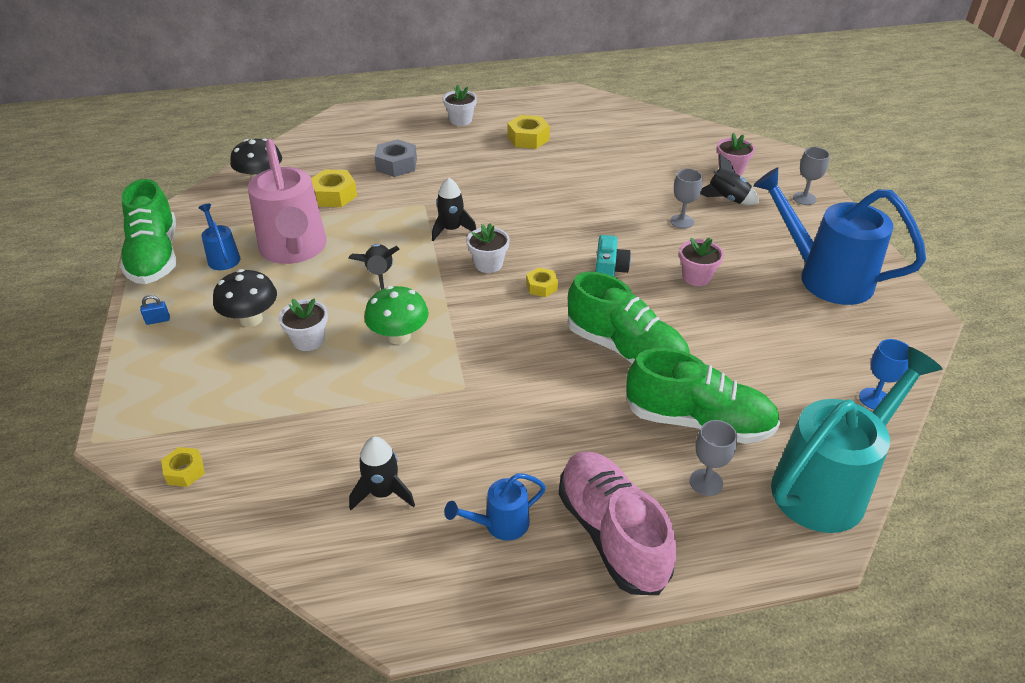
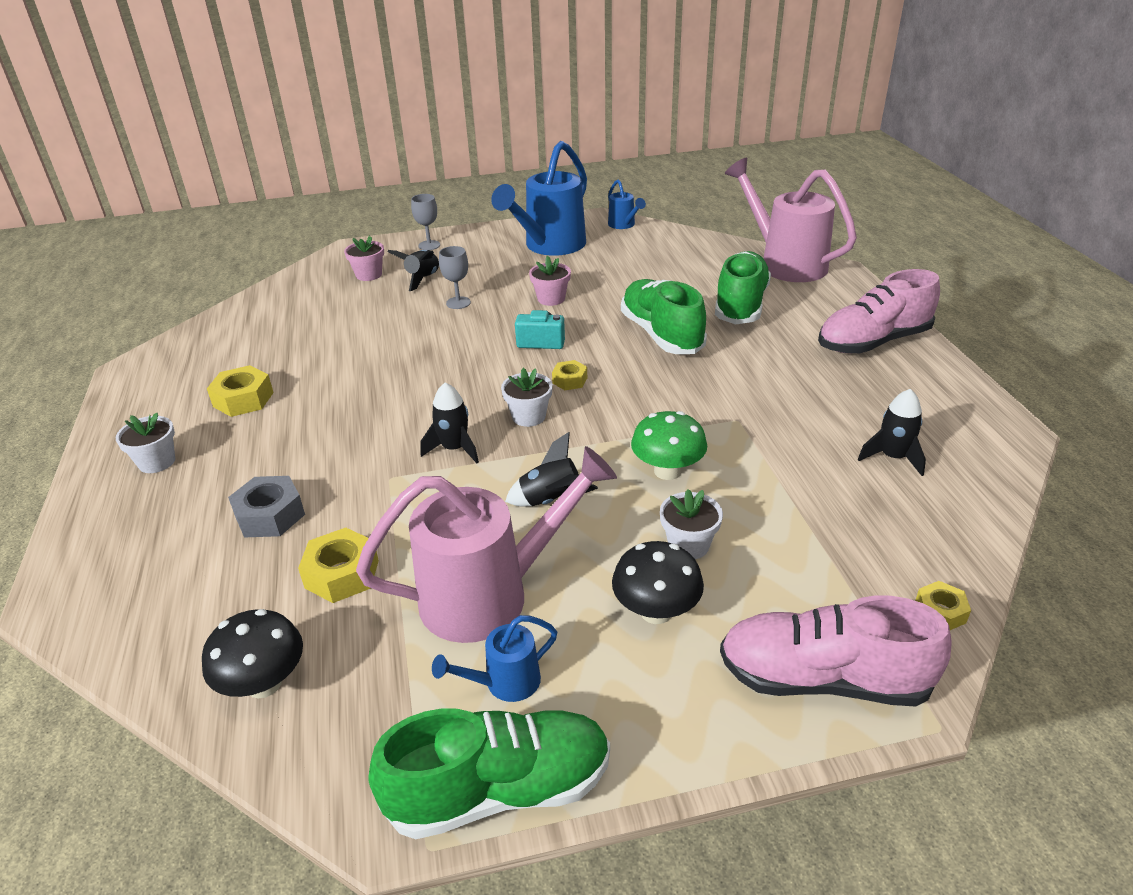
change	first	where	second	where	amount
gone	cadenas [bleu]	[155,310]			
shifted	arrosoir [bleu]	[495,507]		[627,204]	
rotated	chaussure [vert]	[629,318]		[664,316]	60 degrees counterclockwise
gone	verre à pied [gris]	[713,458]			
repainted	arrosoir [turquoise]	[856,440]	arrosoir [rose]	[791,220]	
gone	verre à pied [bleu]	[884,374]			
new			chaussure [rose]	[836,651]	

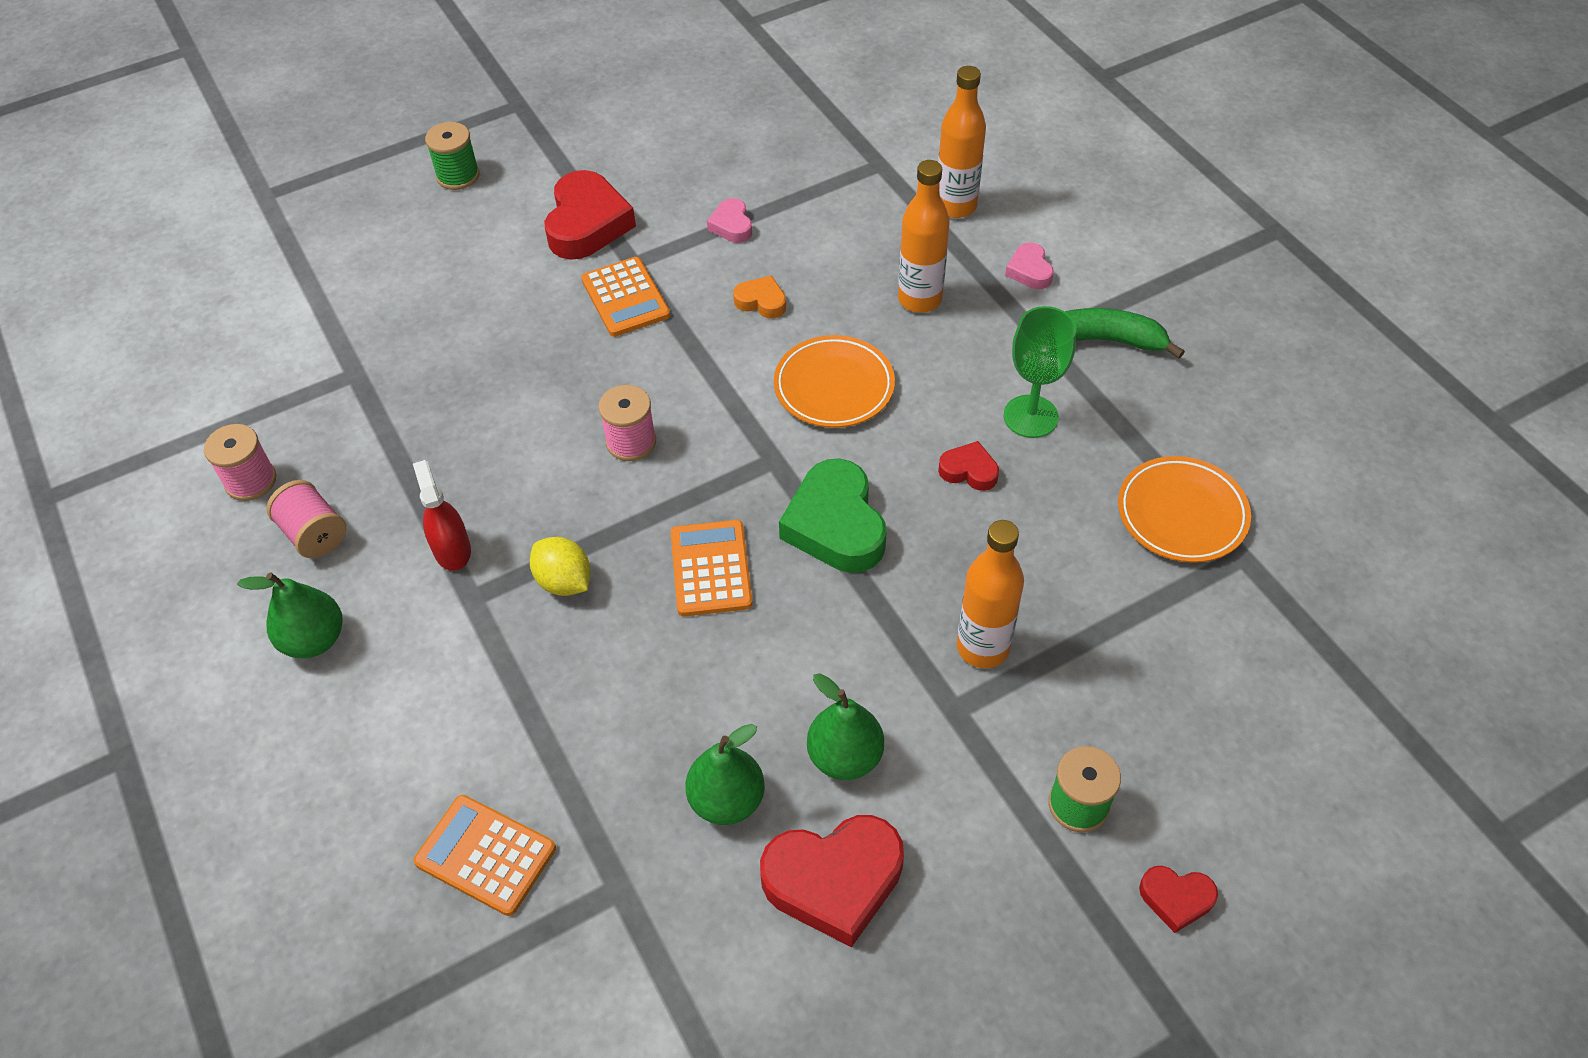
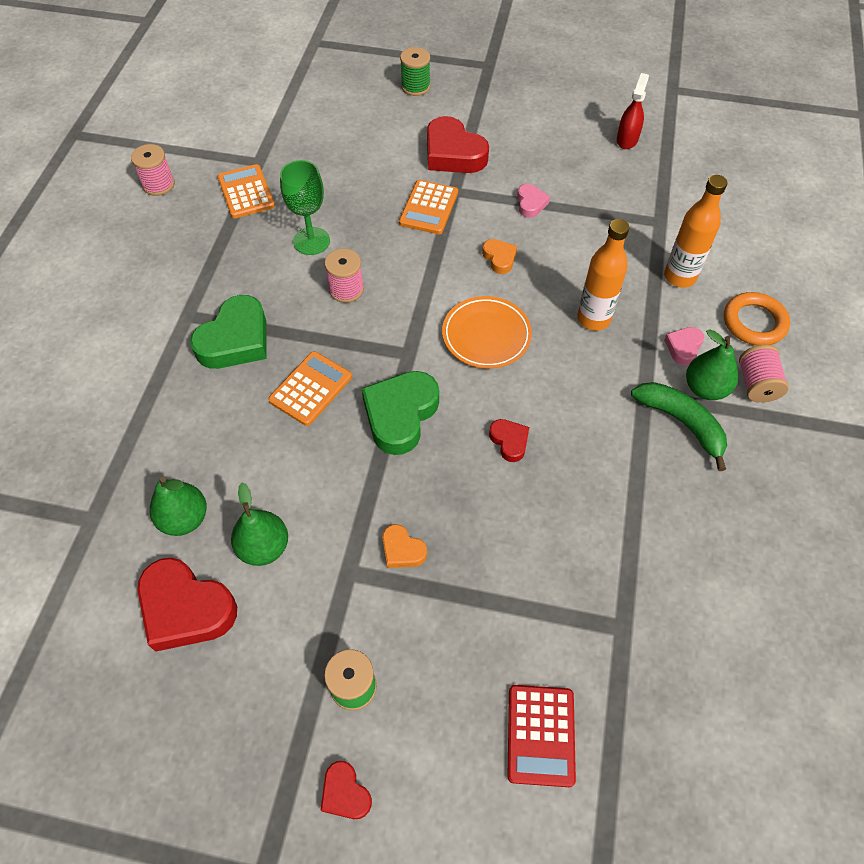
change	first	where	second	where	amount
shifted	poire [vert]	[290,615]		[712,364]	
shifted	bobine [rose]	[306,519]		[764,374]	
shifted	vaporisateur [rouge]	[442,515]		[633,111]	
shifted	calculatrice [orange]	[485,855]		[246,191]	
swapped	citron [jaune]	[560,566]	cœur [vert]	[228,332]	
rotated	cœur [rouge]	[590,215]		[458,144]	90 degrees clockwise
rotated	cœur [rose]	[729,220]		[533,201]	150 degrees clockwise
swapped	bouteille [orange]	[990,594]	cœur [orange]	[404,546]	
shifted	verre à pied [vert]	[1040,372]		[305,207]	
gone	assiette [orange]	[1184,509]			
new			calculatrice [rouge]	[542,736]	
new			anneau [orange]	[757,319]	

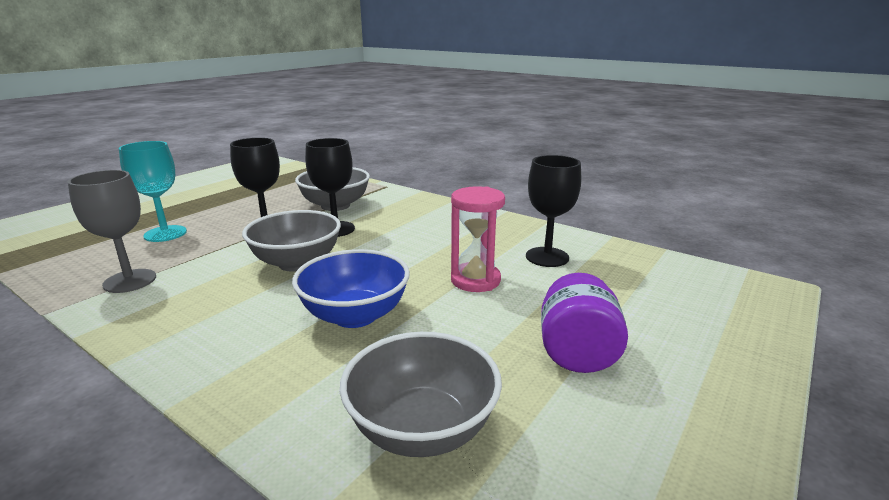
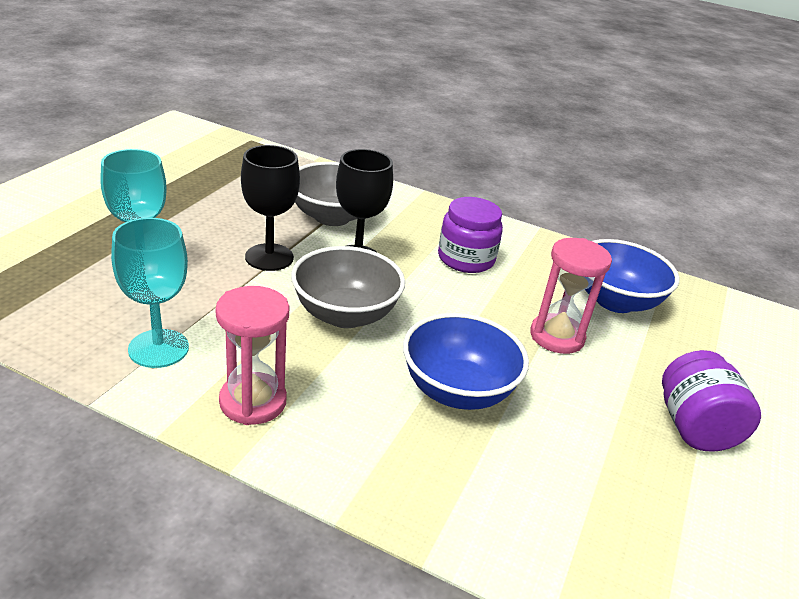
change	first	where	second	where	amount
repainted	verre à pied [gris]	[112,231]	verre à pied [turquoise]	[150,293]	
gone	bol [gris]	[421,394]			
swapped	verre à pied [noir]	[553,211]	bol [bleu]	[632,276]	
new			sablier [rose]	[252,355]	
new			bocal [violet]	[470,235]	

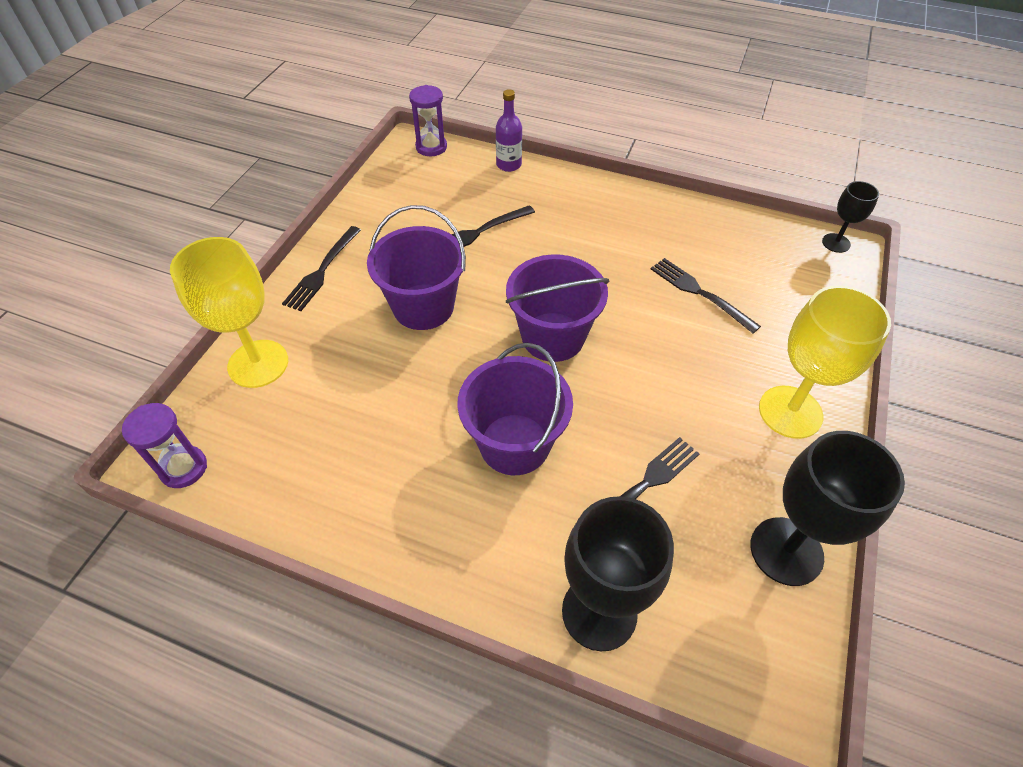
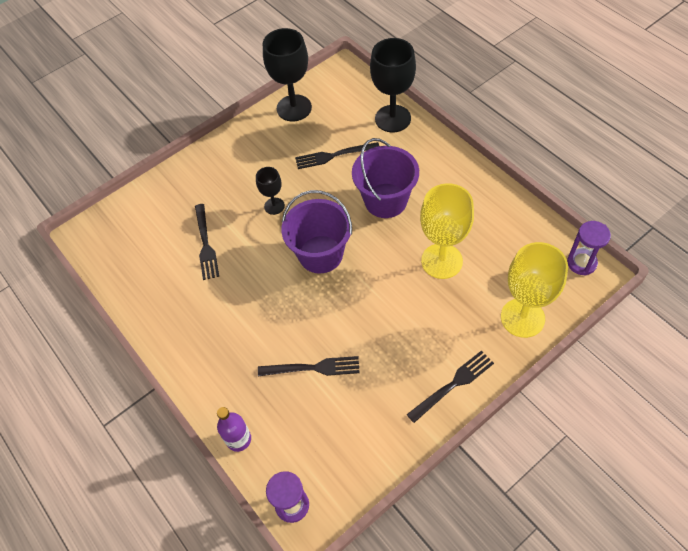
change	first	where	second	where	amount
gone	seau [violet]	[416,267]			
shifted	verre à pied [jaune]	[825,362]		[447,231]	
shifted	verre à pied [noir]	[850,217]		[270,191]	

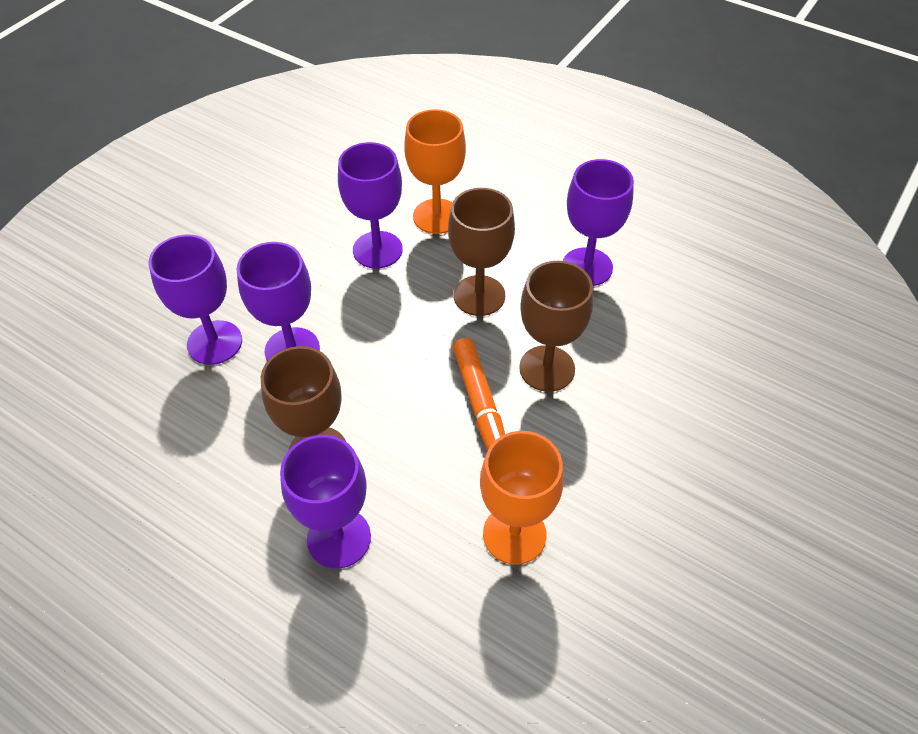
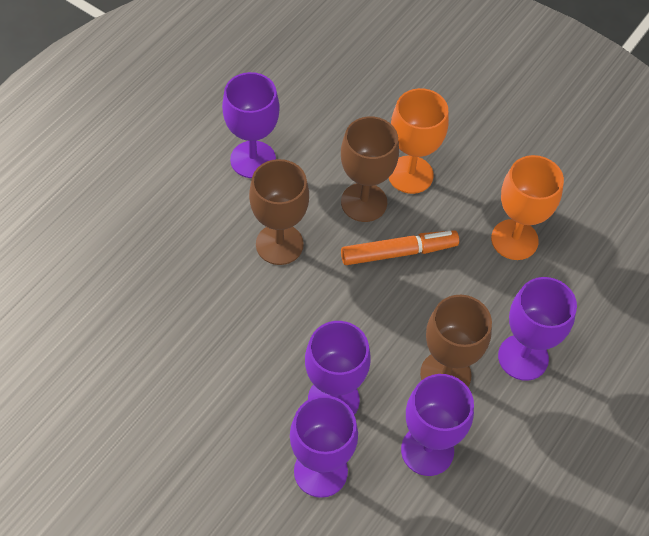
change	first	where	second	where	amount
shifted	verre à pied [violet]	[370,205]		[437,425]	
shifted	verre à pied [orange]	[435,171]		[419,141]	

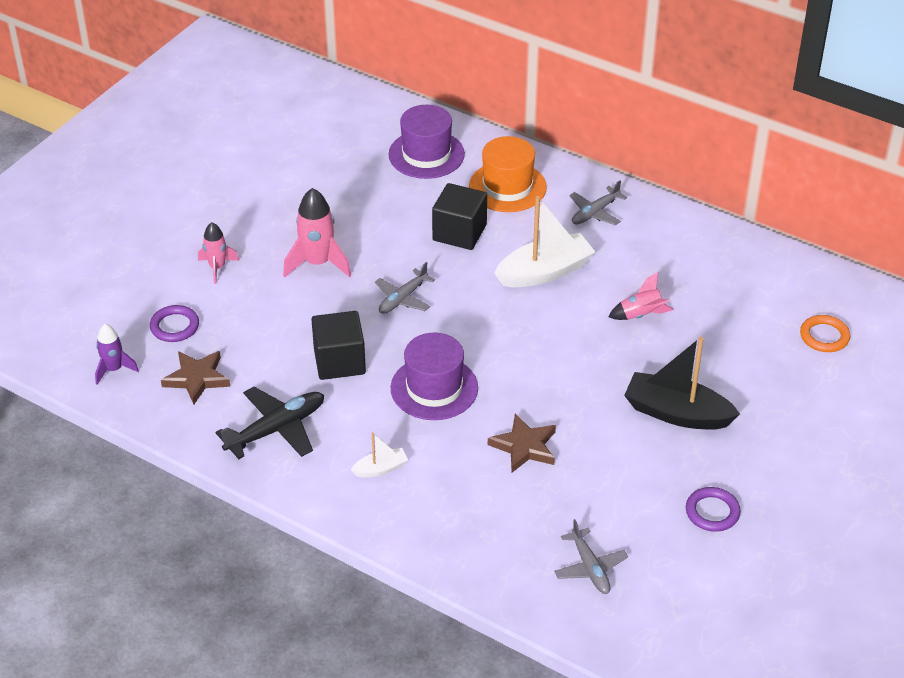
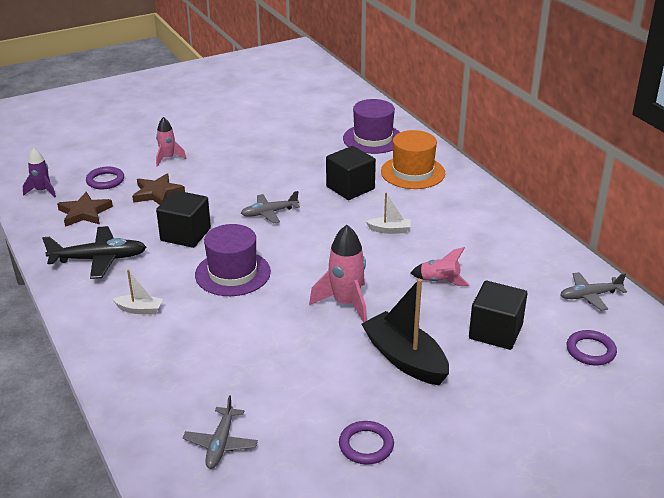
change	first	where	second	where	amount
shifted	fusée [rose]	[317,232]		[338,274]	
shifted	étoile [marron]	[522,443]		[158,189]	
scaled	bateau [blanc]	[545,241]		[388,213]	x0.49
shifted	avion [gris]	[598,202]		[593,291]	
repainted	anneau [orange]	[825,333]	anneau [violet]	[592,348]	
new			cube [noir]	[498,315]	

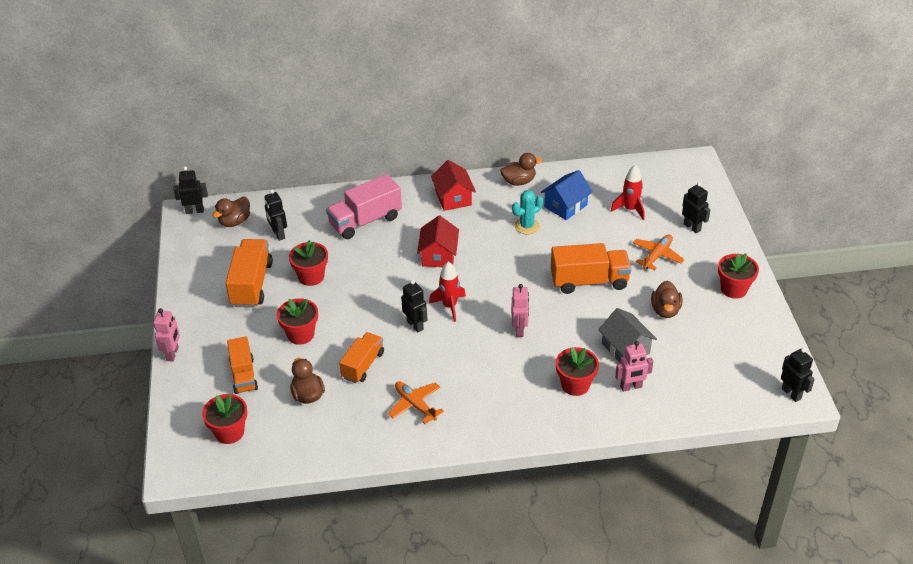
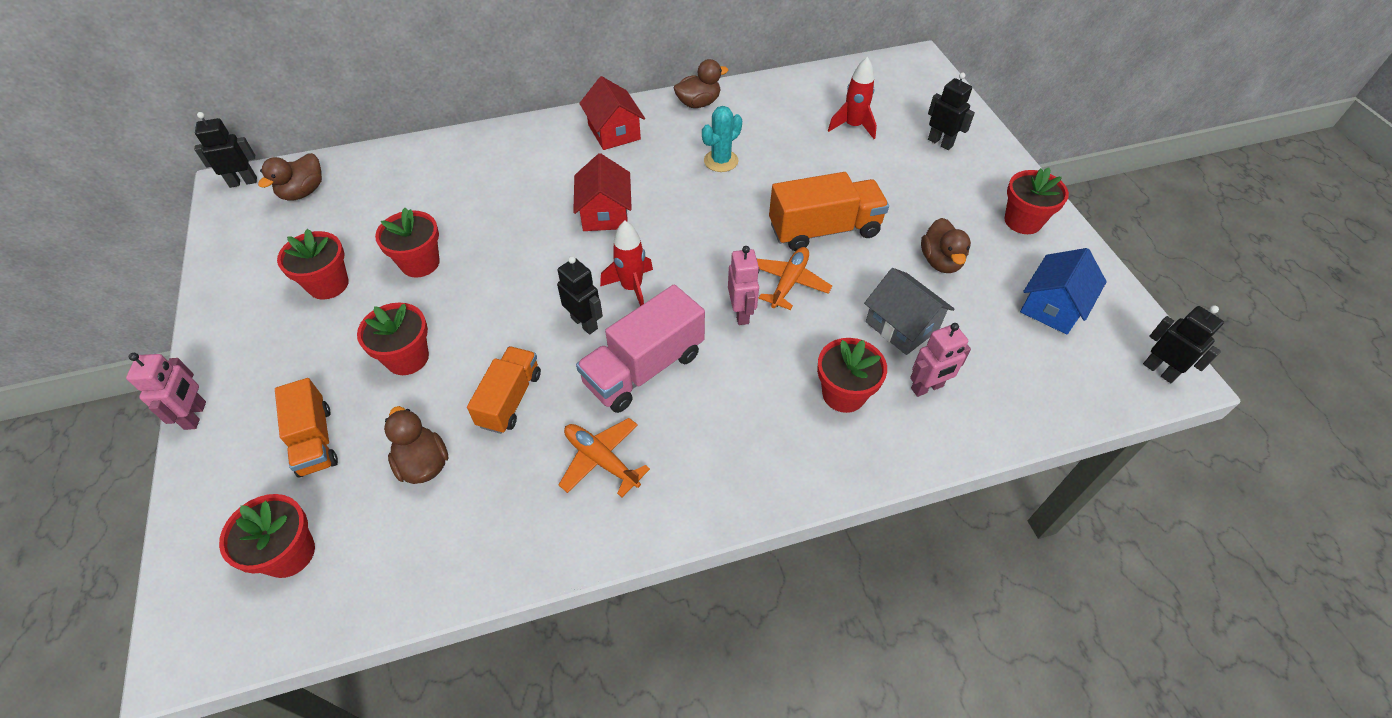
change	first	where	second	where	amount
swapped	camion [orange]	[249,273]	pot de fleurs [rouge]	[313,264]	
gone	robot [noir]	[275,215]			
shifted	camion [rose]	[364,206]		[640,348]	
shifted	maison [bleu]	[567,195]		[1063,291]	
shifted	avion [orange]	[659,252]		[794,278]	

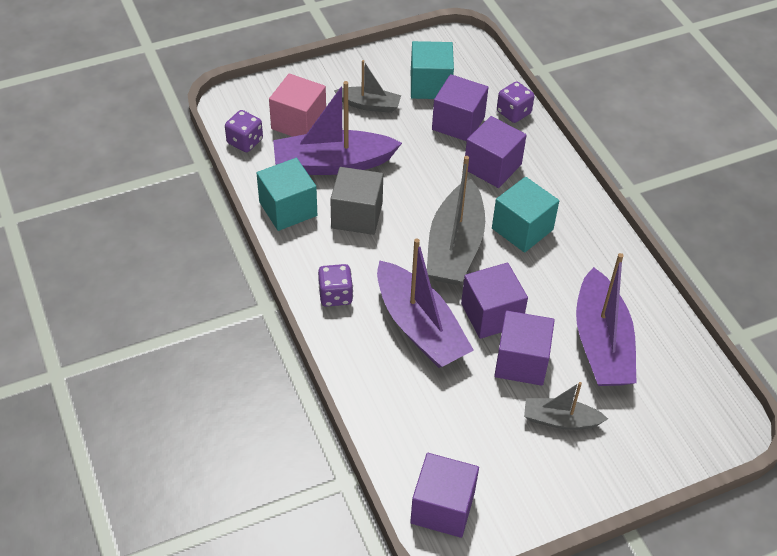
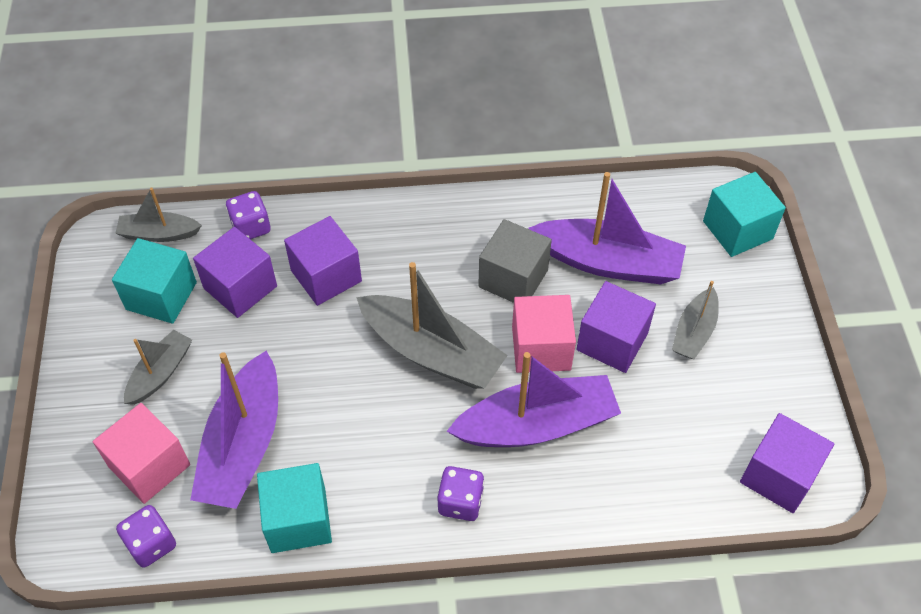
change	first	where	second	where	amount
shifted	cube [gris]	[356,201]		[515,261]	
repainted	cube [violet]	[494,300]	cube [rose]	[544,334]	
shifted	cube [turquoise]	[525,215]		[744,214]	
new			bateau [gris]	[158,215]	

